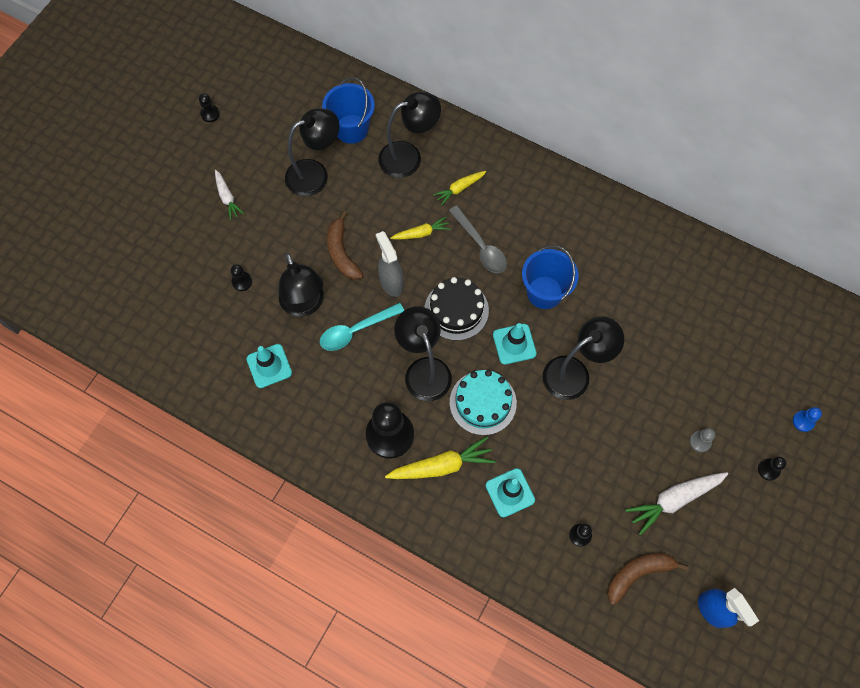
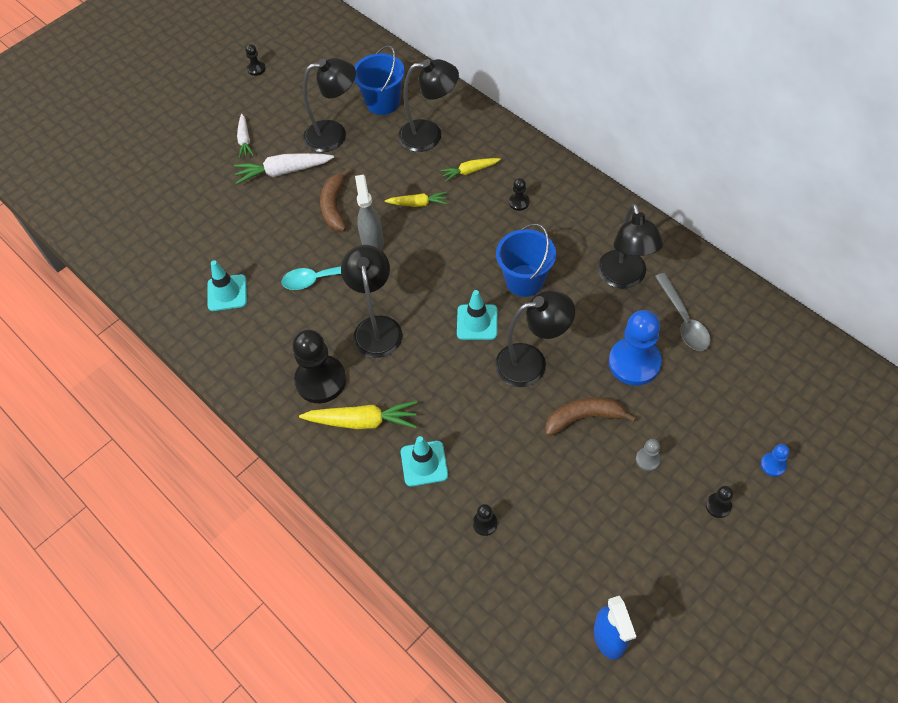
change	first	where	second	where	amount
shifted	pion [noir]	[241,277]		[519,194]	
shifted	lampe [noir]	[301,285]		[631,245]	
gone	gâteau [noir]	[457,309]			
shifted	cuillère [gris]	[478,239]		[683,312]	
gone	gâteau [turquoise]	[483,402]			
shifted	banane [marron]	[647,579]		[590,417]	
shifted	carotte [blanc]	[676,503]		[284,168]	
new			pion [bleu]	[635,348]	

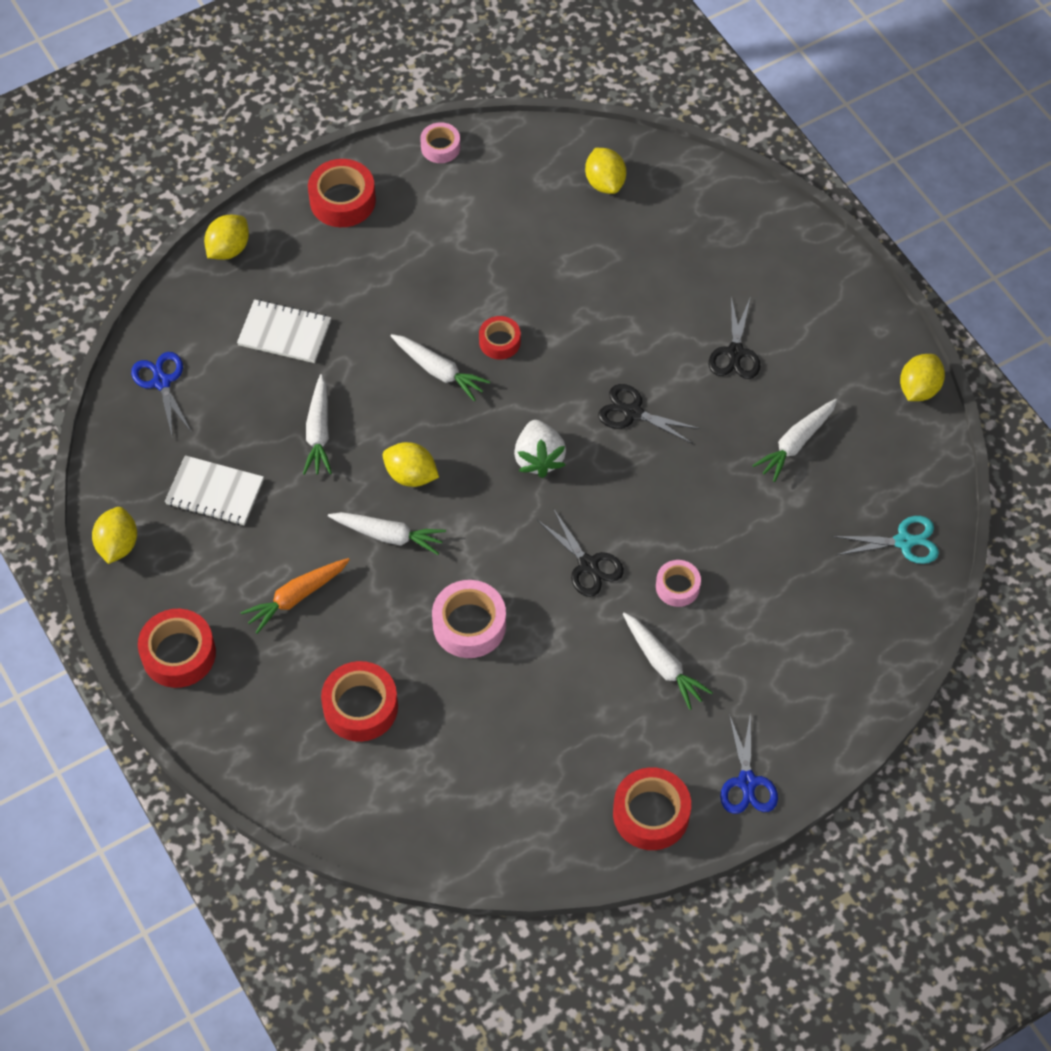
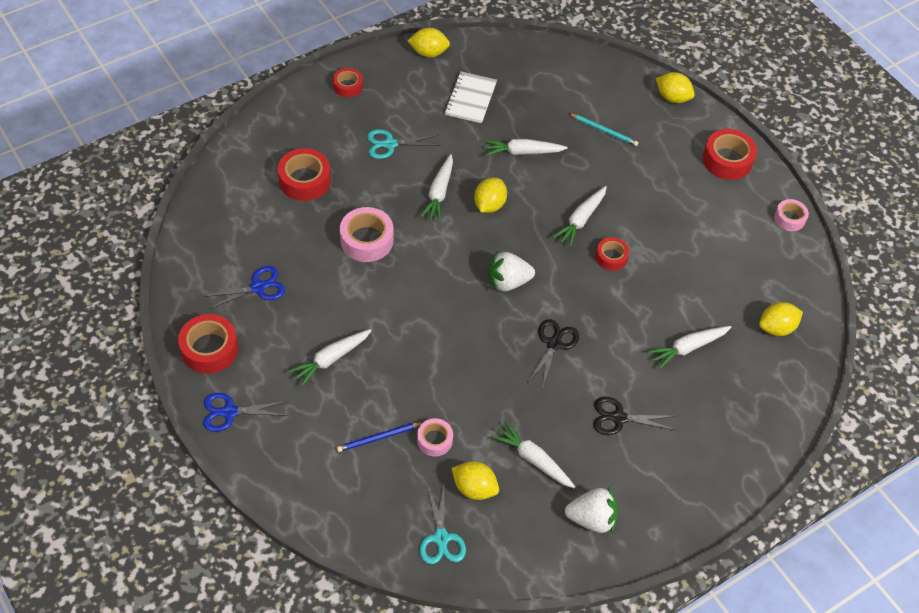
change	first	where	second	where	amount
shifted	ciseaux [bleu]	[161,393]		[244,288]	
scaled	ruban adhésif [rouge]	[177,648]		[348,82]	x0.61
swapped	carnet [blanc]	[284,331]	crayon [turquoise]	[603,129]	
swapped	carotte [orange]	[295,596]	ciseaux [turquoise]	[403,144]	
gone	ciseaux [noir]	[580,552]			
shifted	ruban adhésif [rose]	[678,583]		[435,437]	
shifted	citron [jaune]	[922,377]		[475,480]	
new			crayon [bleu]	[380,437]	
new			fraise [blanc]	[591,509]	
new			carotte [blanc]	[689,347]	

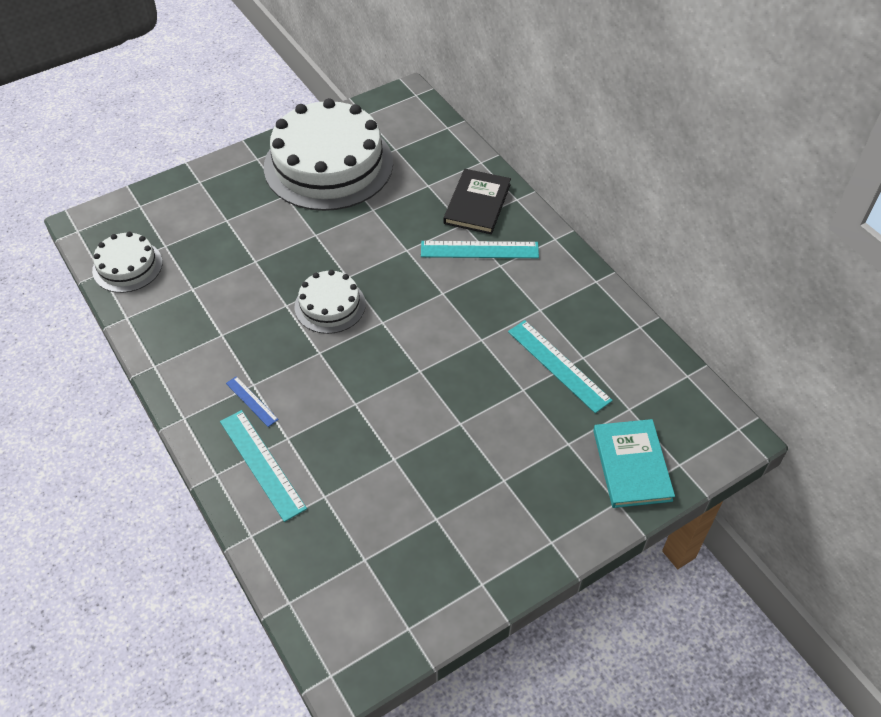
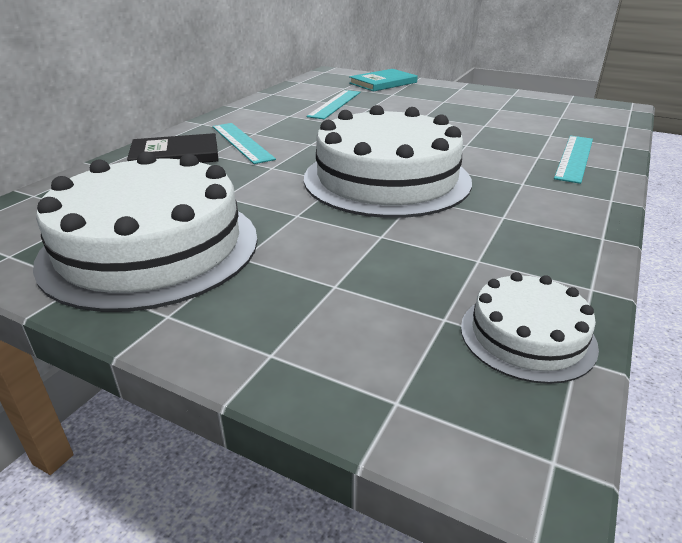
change	first	where	second	where	amount
gone	règle [bleu]	[252,401]			
scaled	gâteau [blanc]	[330,302]		[388,161]	x2.05

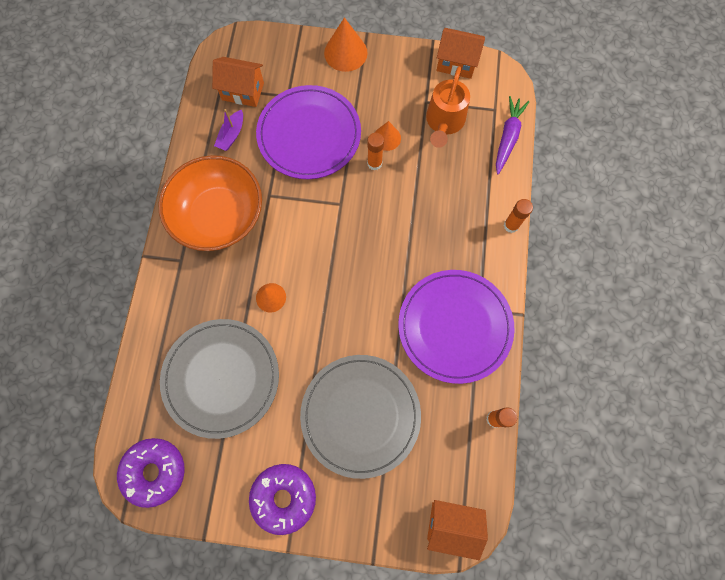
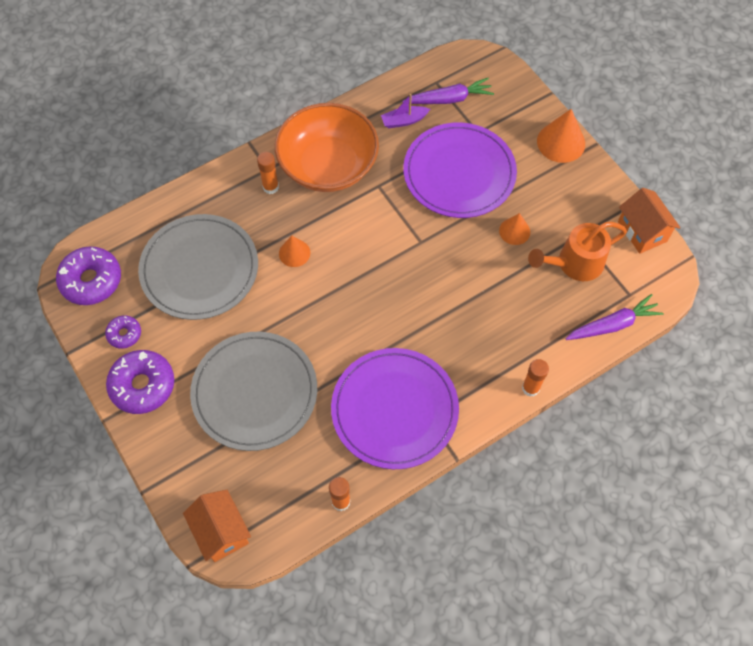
change	first	where	second	where	amount
swapped	maison [orange]	[238,82]	carotte [violet]	[448,91]	
shifted	bâton de colle [orange]	[375,152]		[268,173]	
new			beignet [violet]	[123,332]	

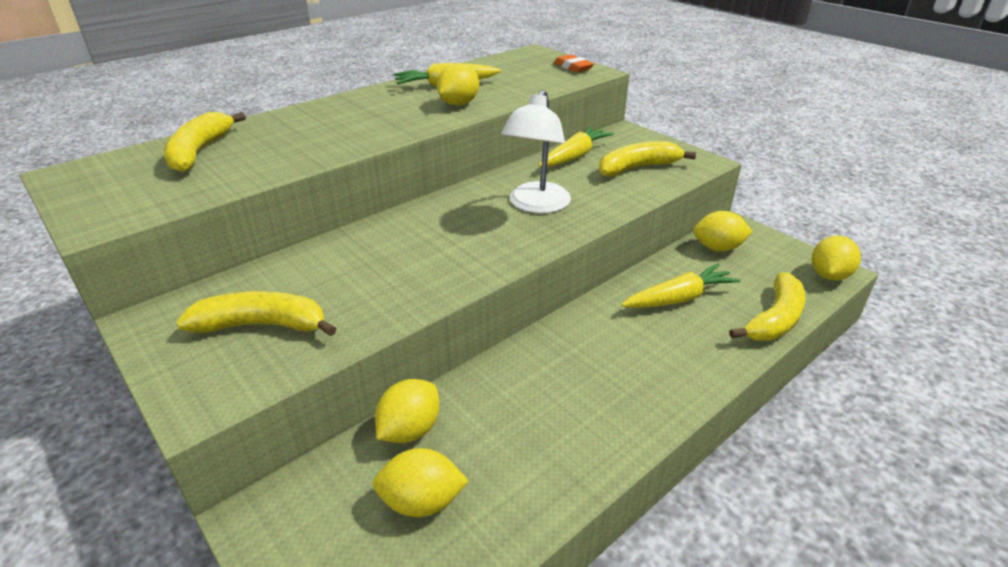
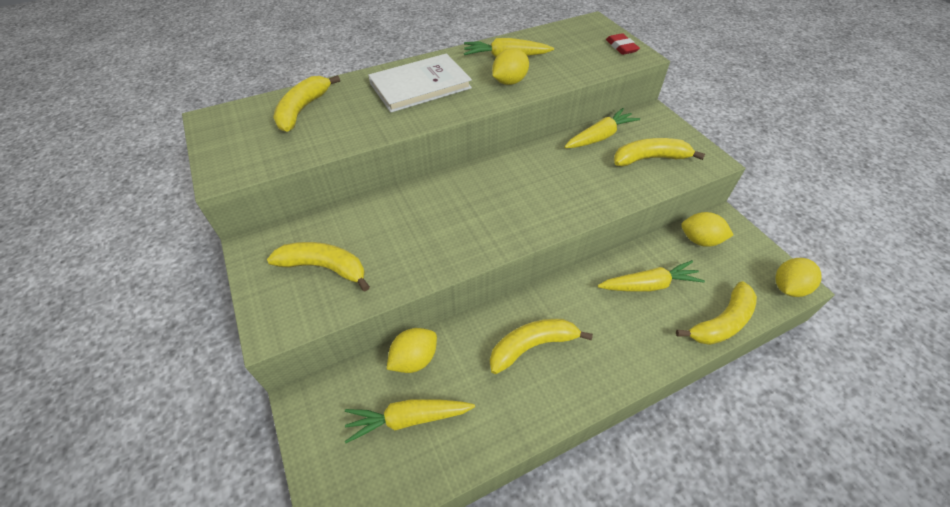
change	first	where	second	where	amount
swapped	citron [jaune]	[421,482]	carotte [jaune]	[410,421]	
gone	lampe [blanc]	[536,151]			
repainted	gomme [orange]	[574,63]	gomme [rouge]	[623,44]	
new			livre [blanc]	[420,82]	
new			banane [jaune]	[541,346]	

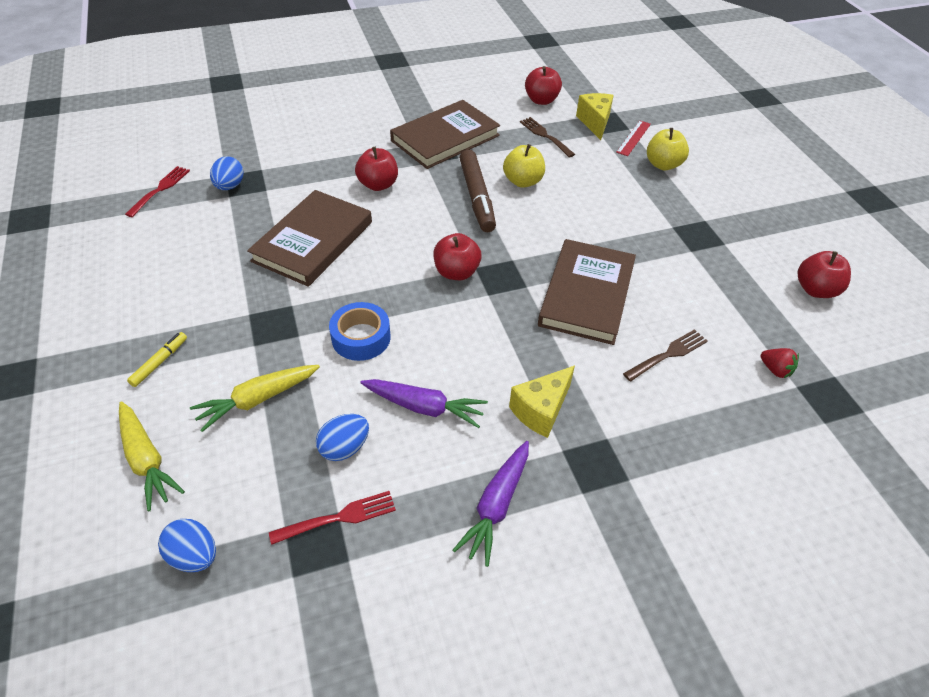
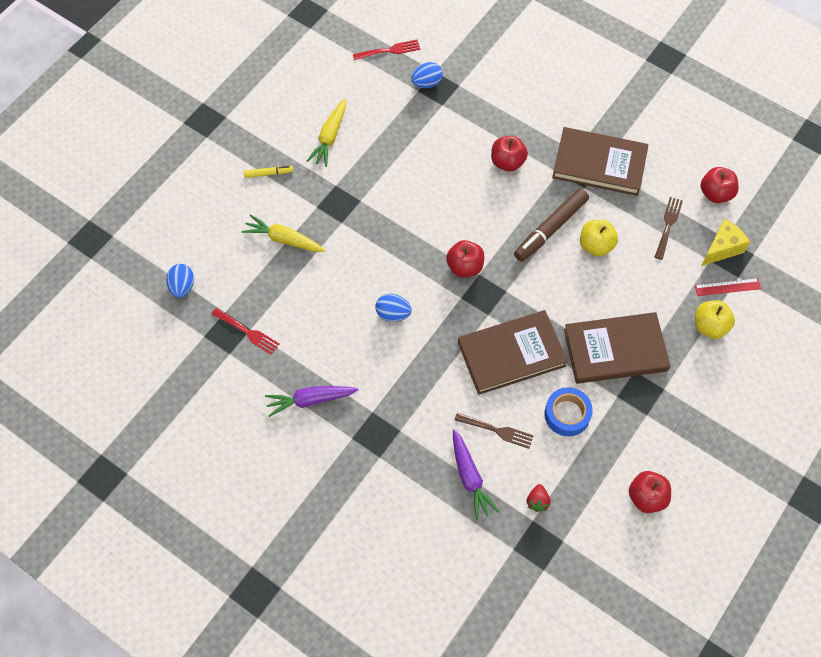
change	first	where	second	where	amount
shifted	carotte [jaune]	[152,456]		[326,133]	
shifted	livre [marron]	[309,238]		[617,348]	
shifted	œuf [bleu]	[342,437]		[393,308]	
shifted	ruban adhésif [bleu]	[360,331]		[569,411]	
shifted	carotte [violet]	[424,403]		[476,474]	
gone	fromage [jaune]	[542,401]			

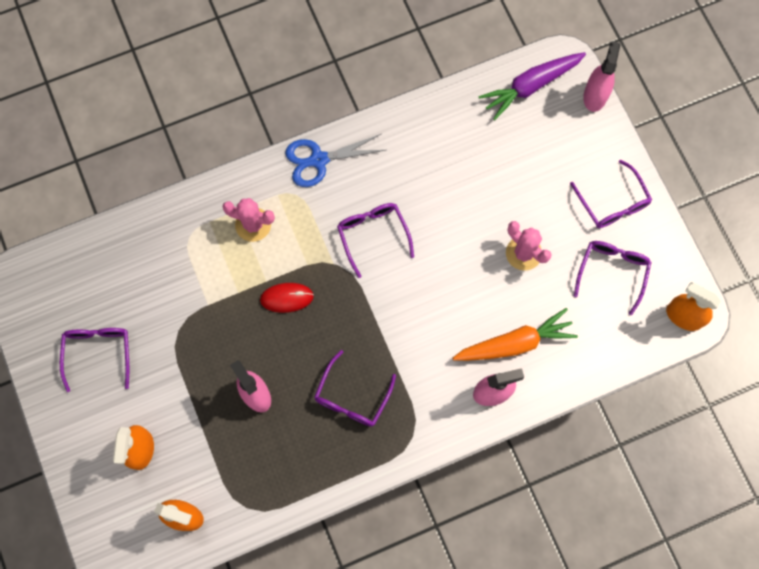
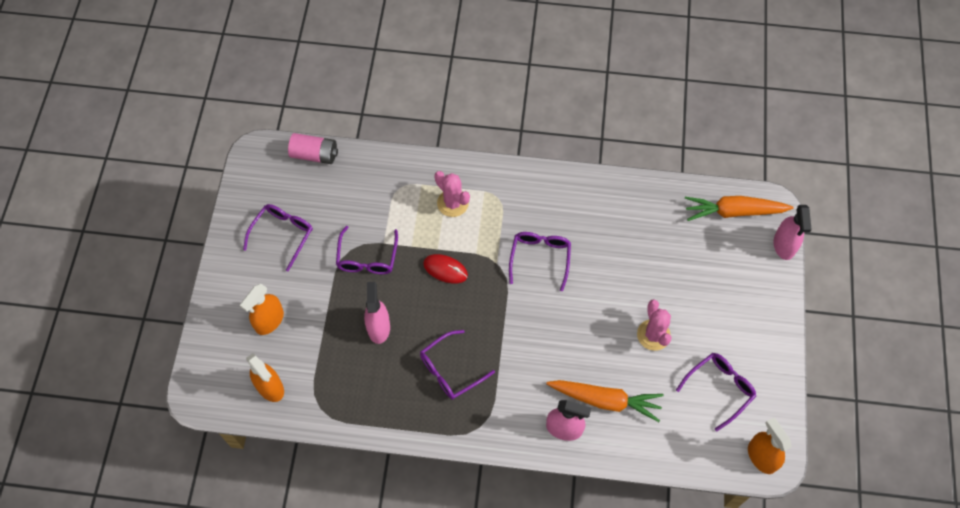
change	first	where	second	where	amount
gone	ciseaux [bleu]	[335,160]			
repainted	carotte [violet]	[532,86]	carotte [orange]	[739,208]	
shifted	lunettes [violet]	[611,193]		[367,250]	
rotated	vaporisateur [rose]	[601,76]		[793,232]	135 degrees clockwise
new			pile [rose]	[313,148]	

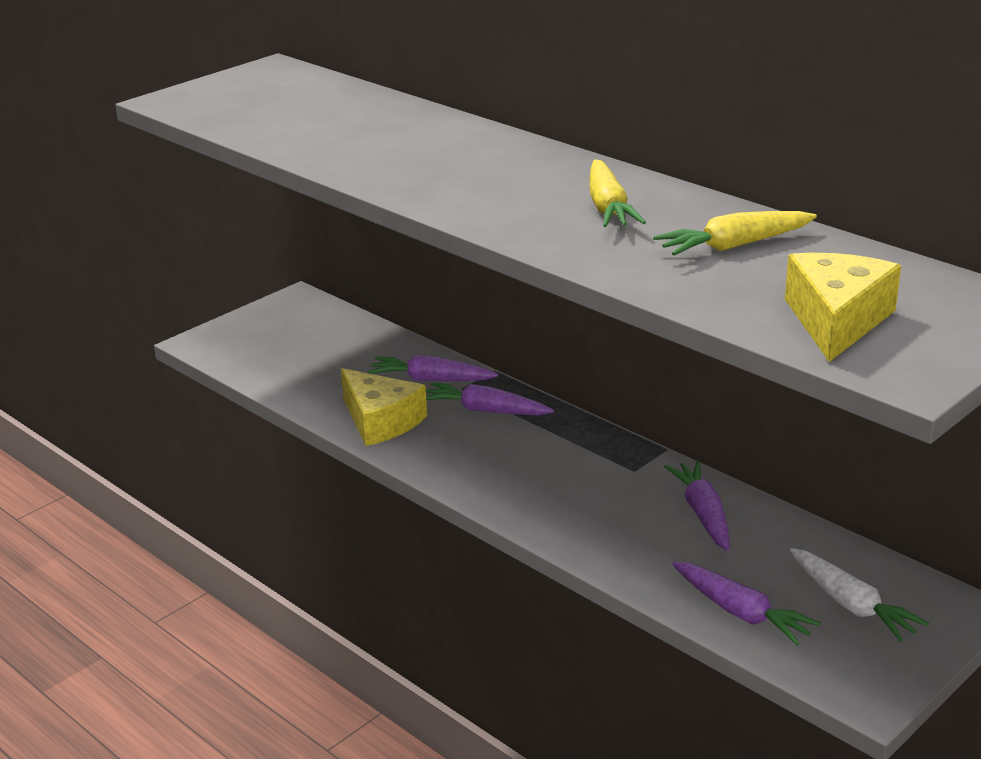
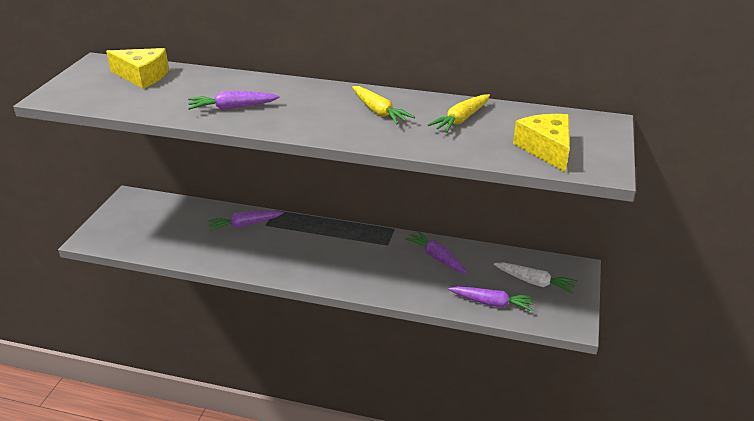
change	first	where	second	where	amount
shifted	fromage [jaune]	[384,407]		[137,68]	
shifted	carotte [violet]	[490,398]		[234,100]	

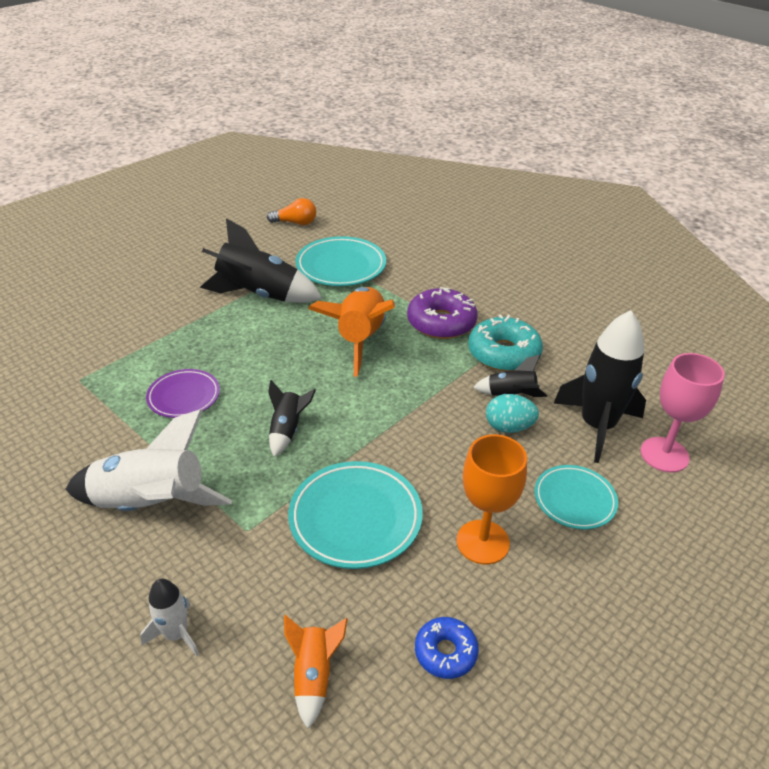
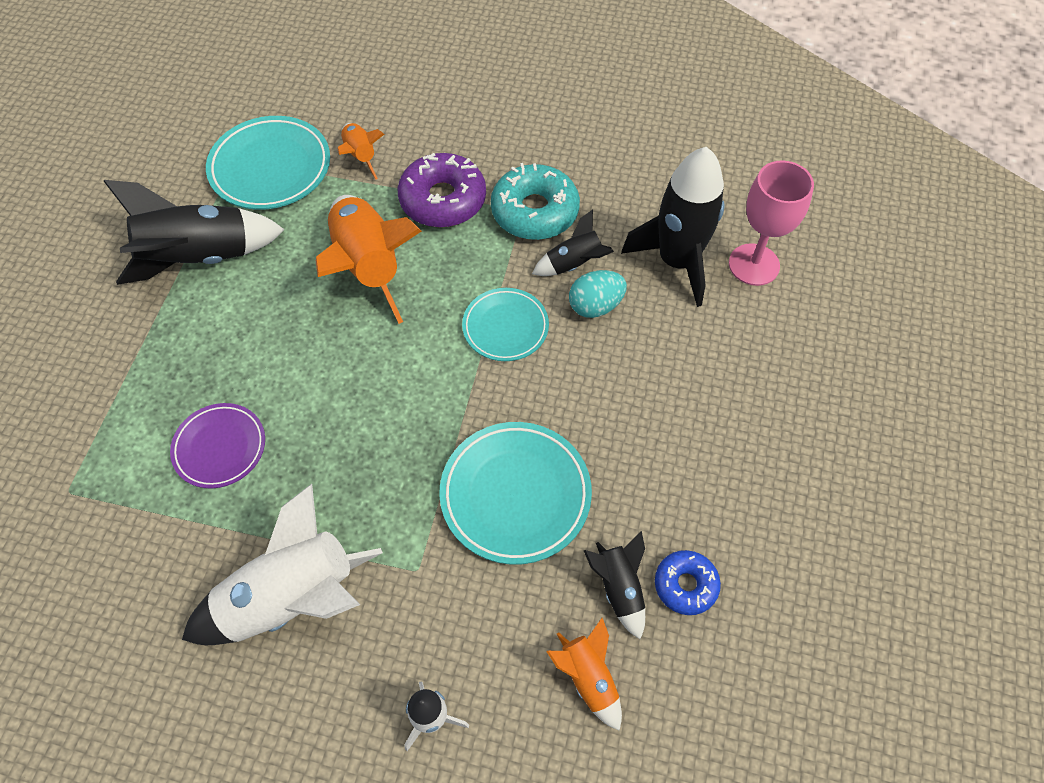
change	first	where	second	where	amount
gone	ampoule [orange]	[291,211]			
shifted	fusée [noir]	[292,418]		[614,584]	
gone	verre à pied [orange]	[491,499]			
shifted	assiette [turquoise]	[576,497]		[505,324]	
new			fusée [orange]	[361,151]	

